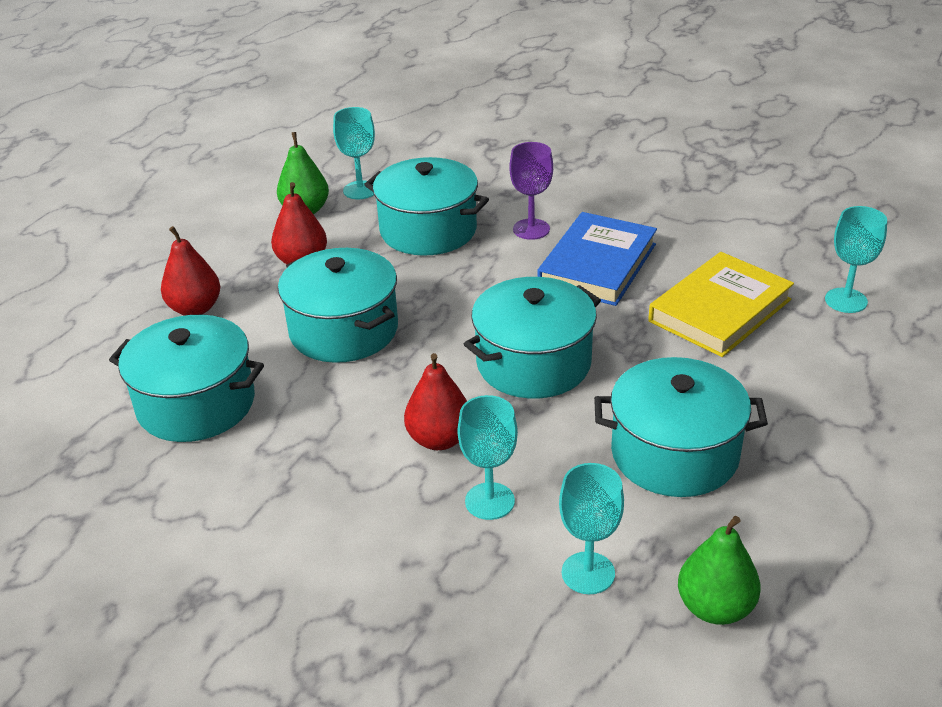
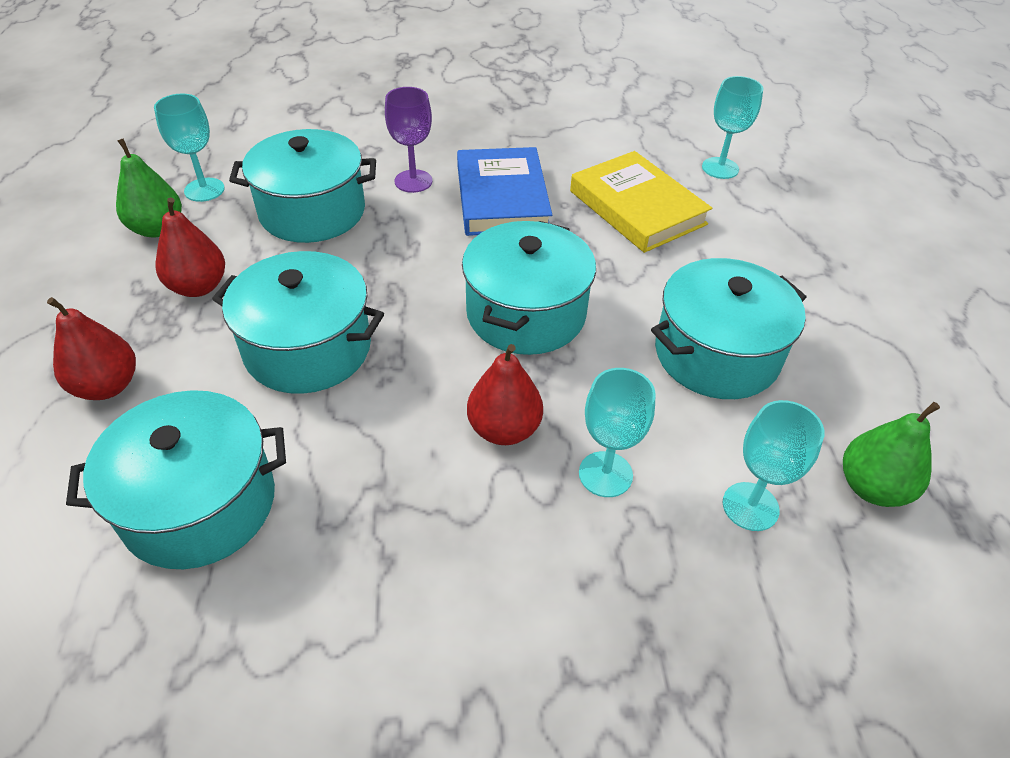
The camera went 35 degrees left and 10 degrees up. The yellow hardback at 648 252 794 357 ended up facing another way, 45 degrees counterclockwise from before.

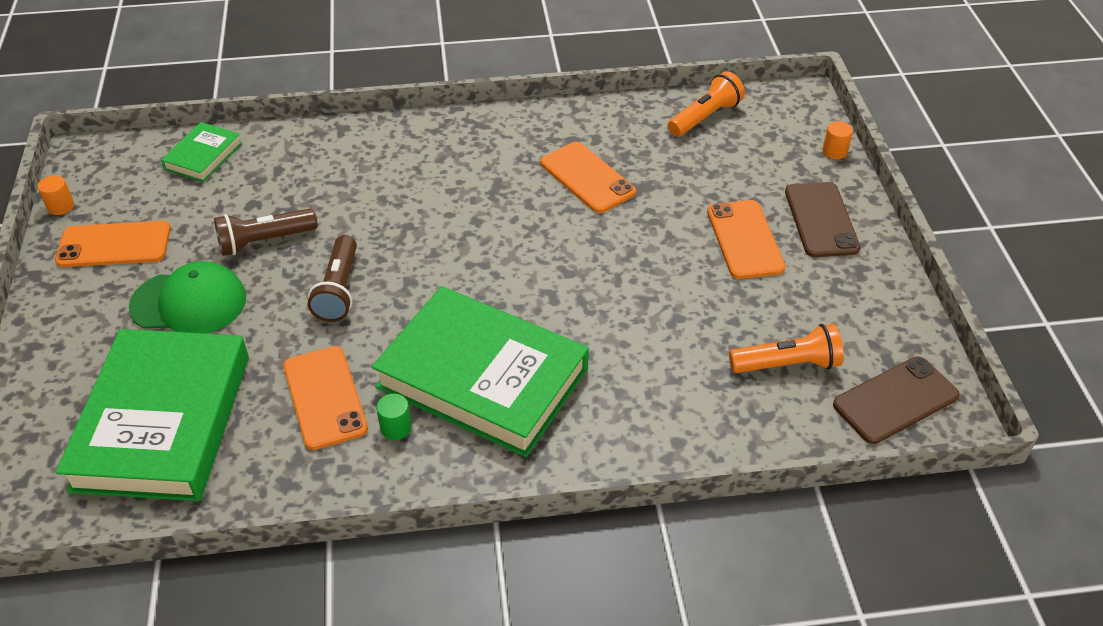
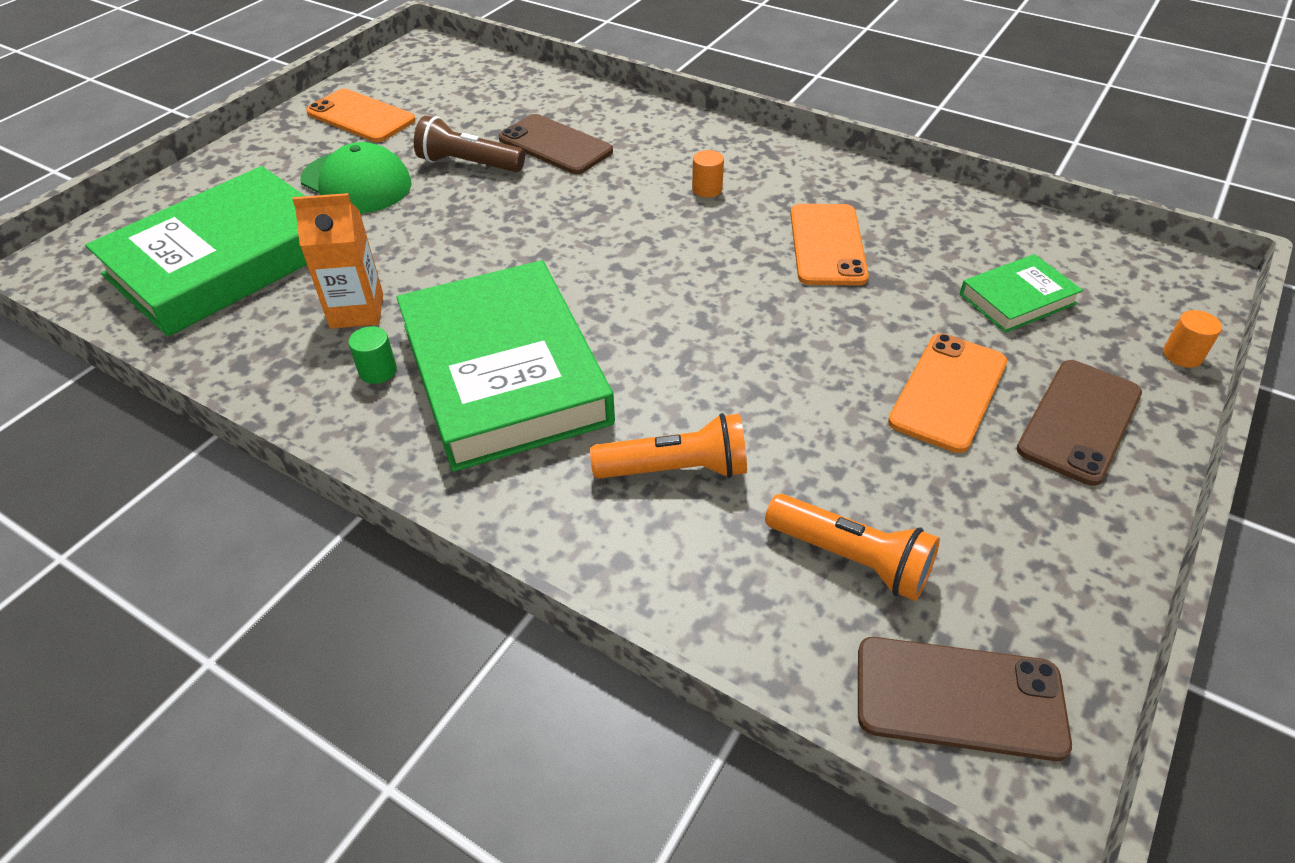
The camera went 40 degrees right and 0 degrees up. Where the orange smartphone stood at 283 346 368 450, the orange juice carton came to stand at 292 193 383 329. The second view gained the brown smartphone at 499 114 613 174. The orange torch ended up elsewhere, having gone from 668 71 745 137 to 590 413 747 479. The orange cylinder ended up elsewhere, having gone from 38 175 74 215 to 692 150 724 198. The emerald hardback ended up elsewhere, having gone from 161 122 242 182 to 960 254 1083 333. The second view lost the brown torch at 308 235 357 322.

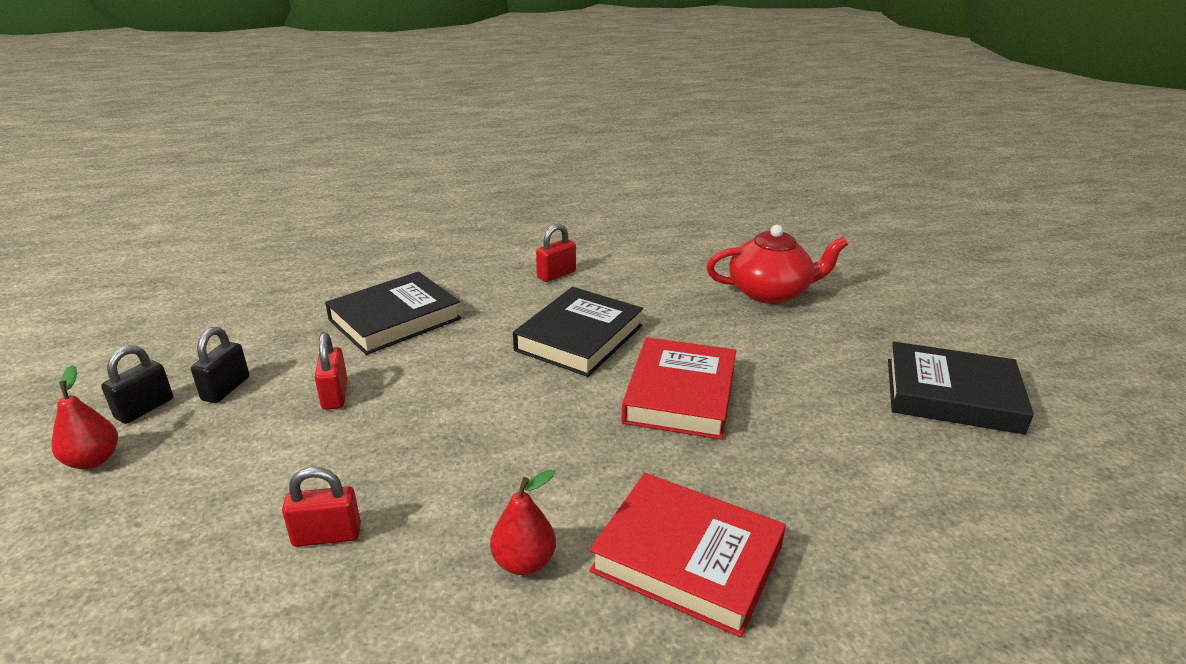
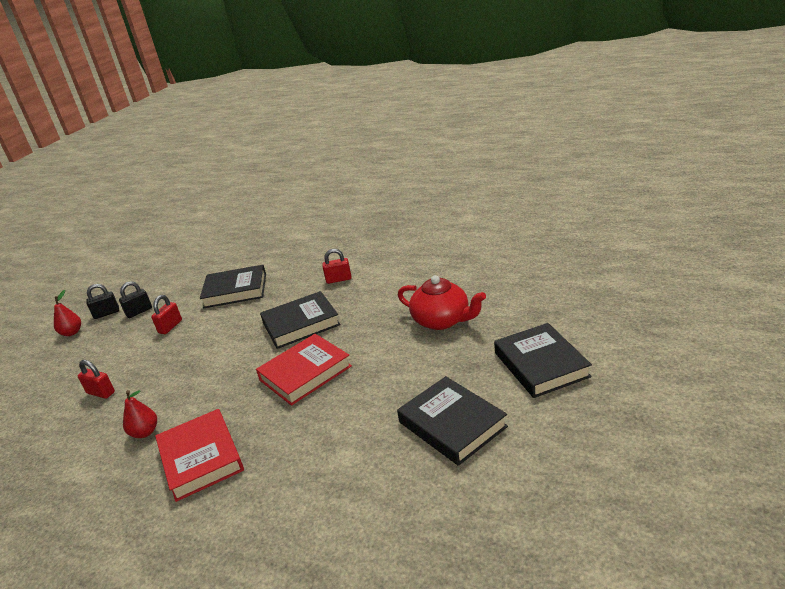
The camera went 40 degrees right and 0 degrees up. The second view gained the ebony hardback at 494 323 592 398.

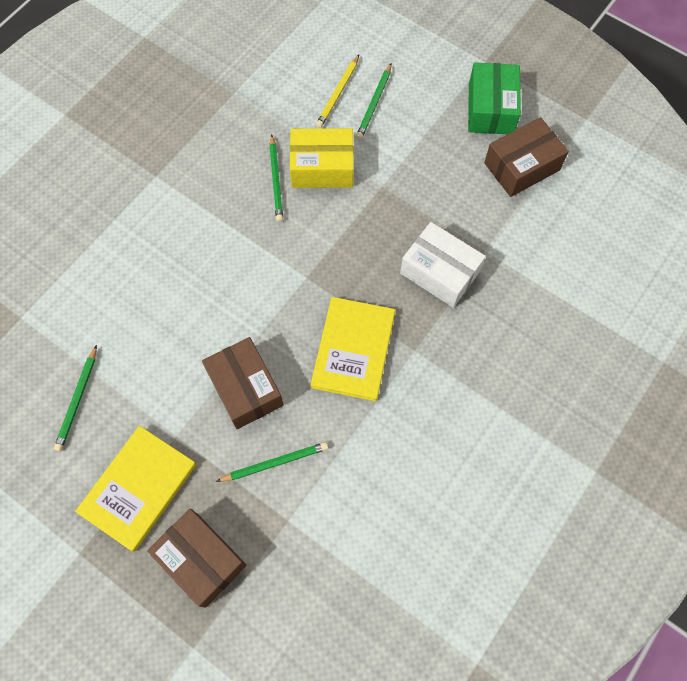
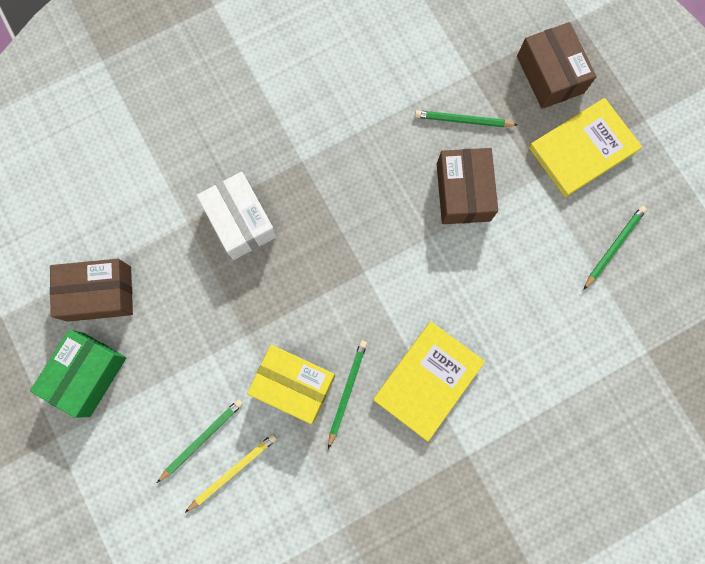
The camera went 155 degrees left and 10 degrees up. The yellow hardback ended up elsewhere, having gone from 310 297 395 401 to 373 322 485 441.

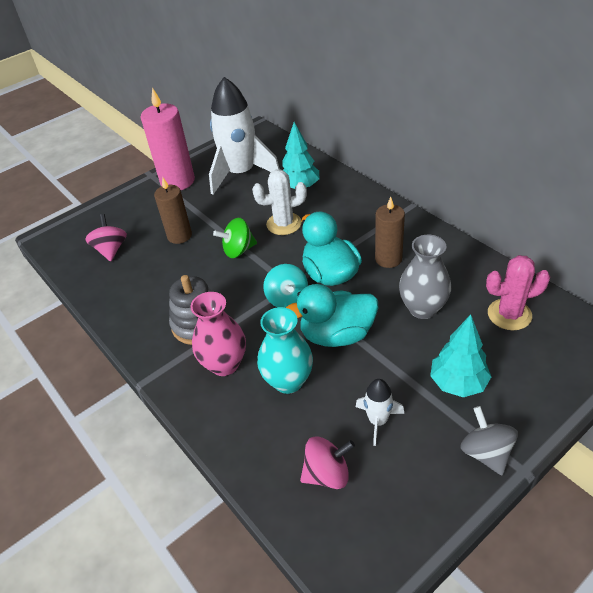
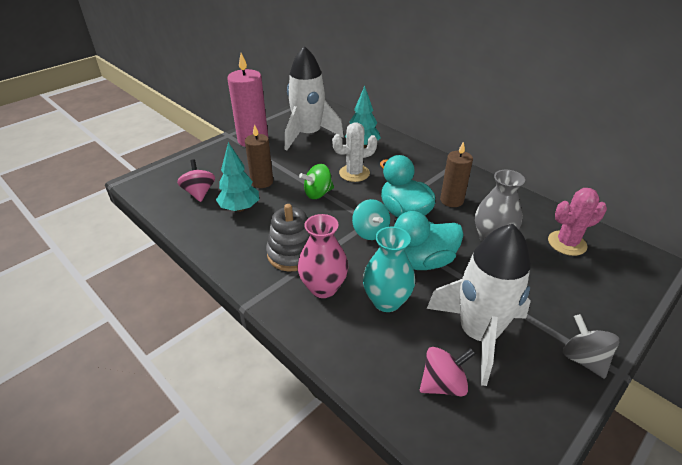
The camera went 10 degrees left and 5 degrees down. The turquoise tree ended up elsewhere, having gone from 430 314 491 397 to 216 142 259 212. The size of the pure white spaceship at 356 379 404 446 changed by a factor of 2.21.

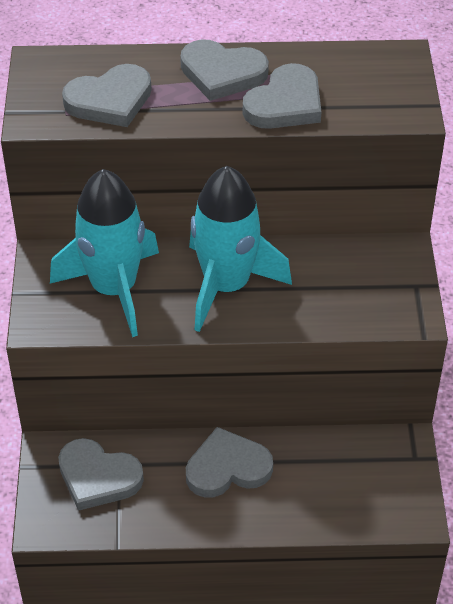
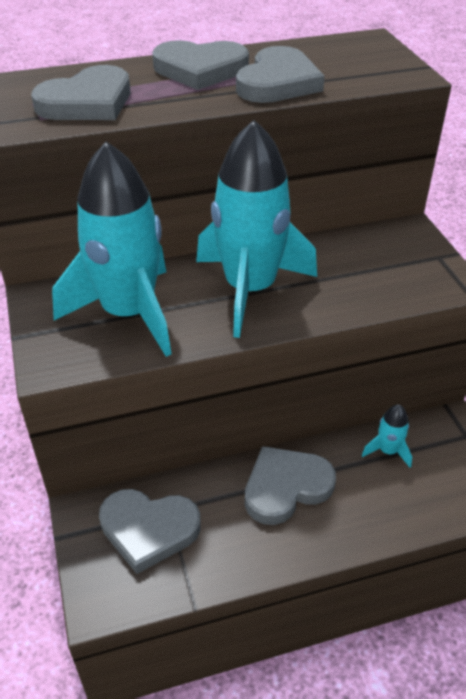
The camera went 15 degrees left and 5 degrees down. The second view gained the turquoise spaceship at 362 405 412 468.

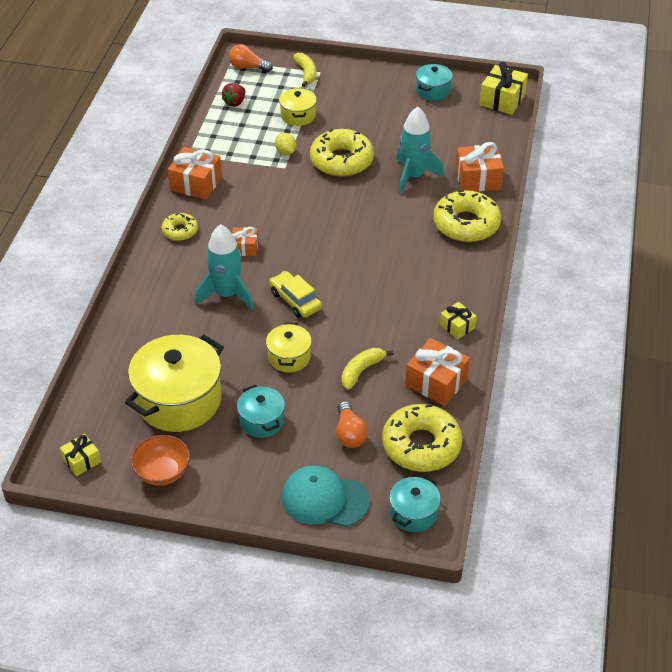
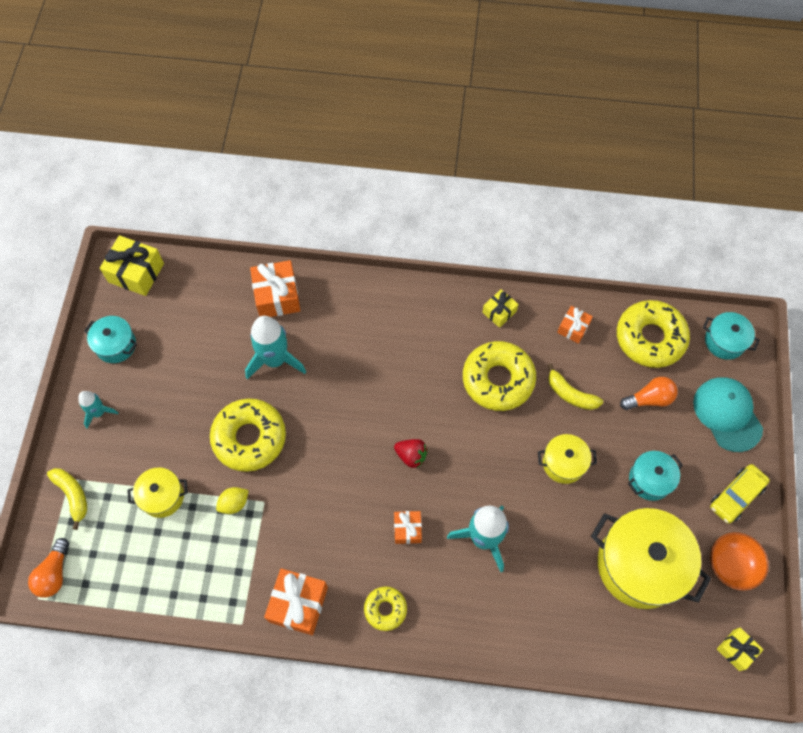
The camera went 95 degrees left and 20 degrees up. The yellow banana at 293 53 316 87 ended up facing another way, 75 degrees clockwise from before. The second view gained the turquoise spaceship at 78 391 118 429. The crimson berry ended up elsewhere, having gone from 222 83 245 107 to 394 439 428 468. The yellow doughnut ended up elsewhere, having gone from 433 190 501 242 to 463 341 536 411. The size of the orange wrapped gift at 405 338 470 406 changed by a factor of 0.58. The turquoise baseball cap at 282 465 370 527 ended up facing another way, 150 degrees clockwise from before. The yellow automobile ended up elsewhere, having gone from 270 271 322 318 to 710 464 770 524.

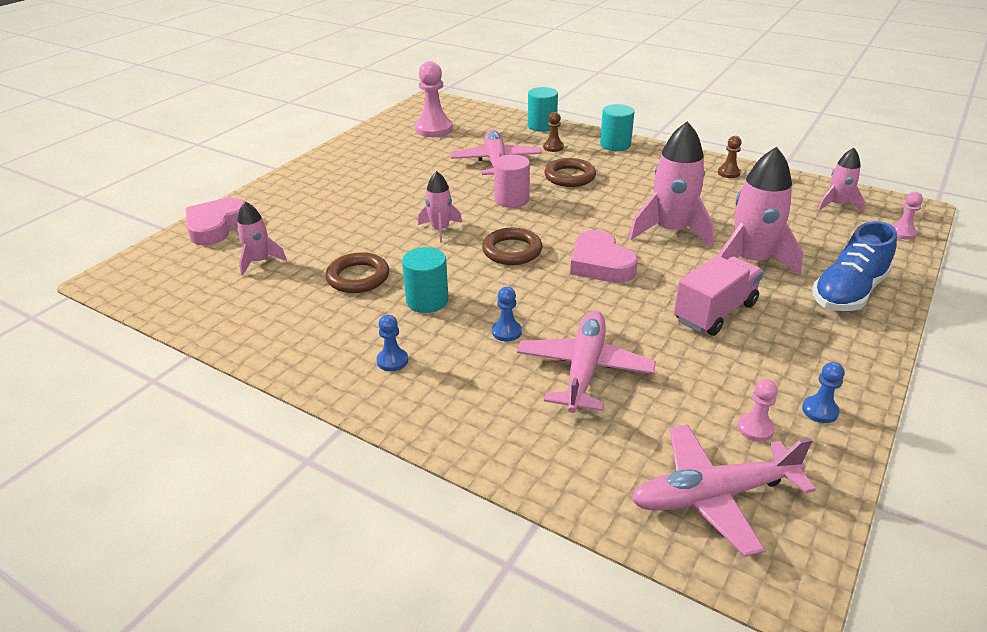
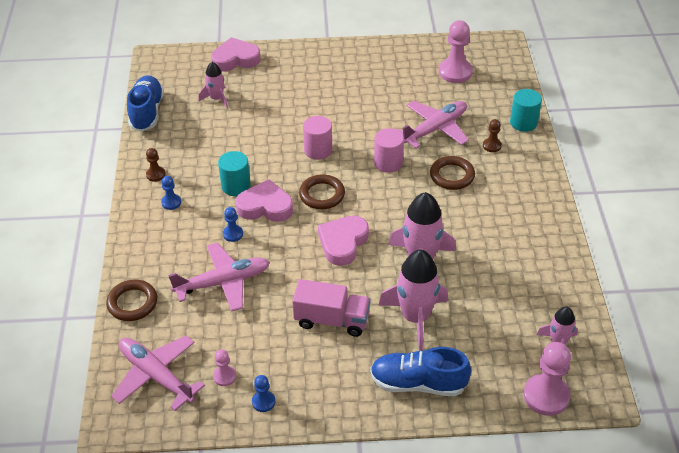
The camera went 55 degrees right and 10 degrees up. The brown torus ended up elsewhere, having gone from 326 252 389 293 to 106 279 157 321. The second view gained the royal blue lace-up shoe at 127 75 164 132. The brown chess pawn ended up elsewhere, having gone from 718 136 742 178 to 146 148 166 182. The second view gained the rose-pink love heart at 236 179 293 222. Where the rose-pink spaceship stood at 418 171 462 243, the rose-pink cylinder came to stand at 303 116 332 160. The size of the rose-pink chess pawn at 892 192 923 240 changed by a factor of 1.94. The second view lost the turquoise cylinder at 600 104 634 151.

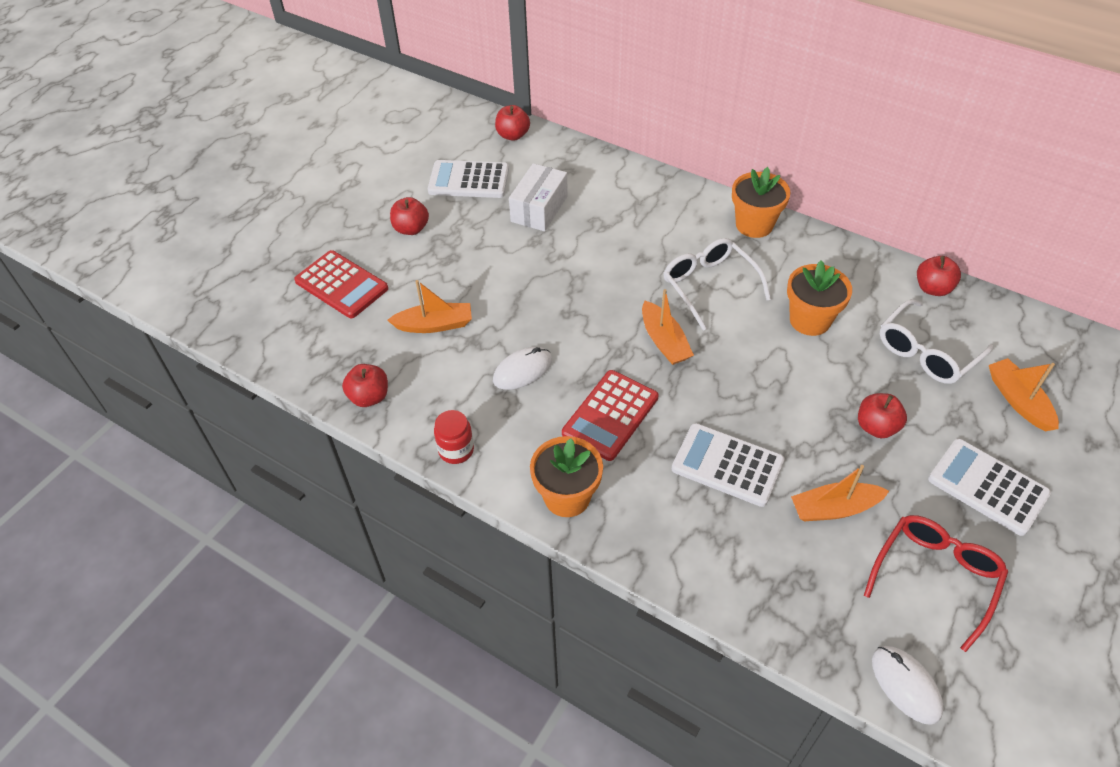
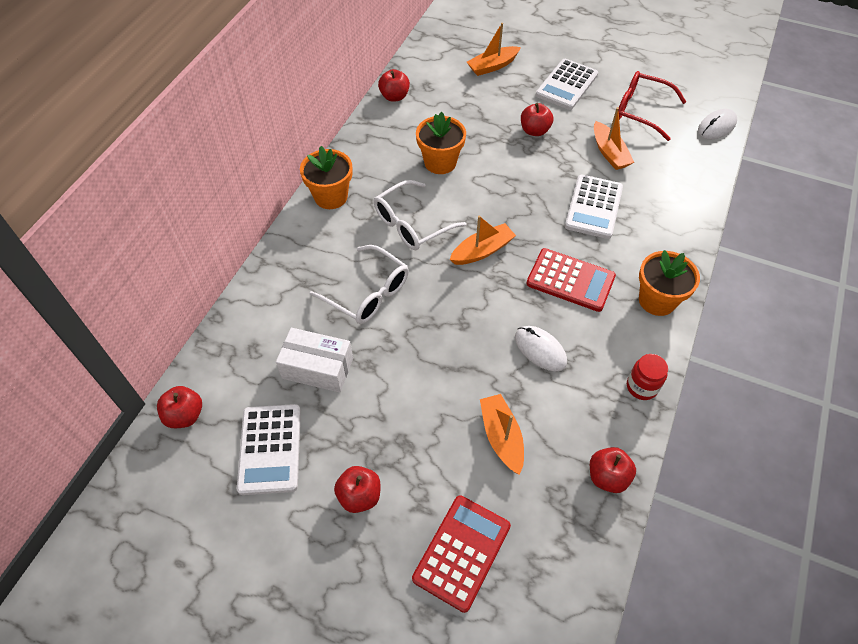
The camera went 100 degrees left and 5 degrees up. The pure white glasses ended up elsewhere, having gone from 880 299 993 384 to 309 245 409 324.

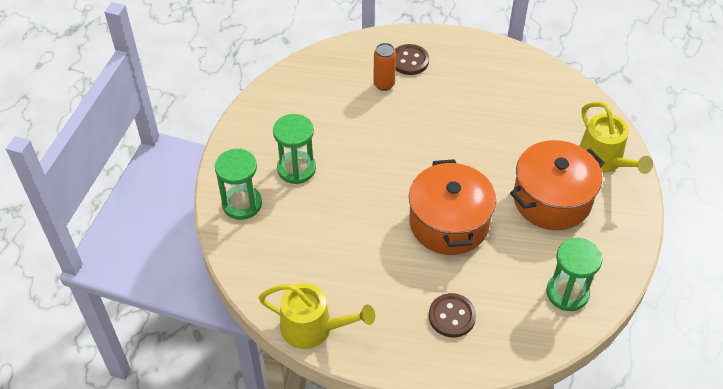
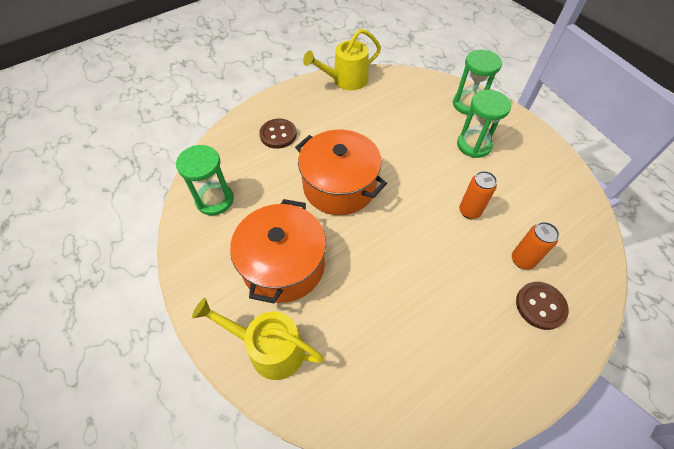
The camera went 135 degrees right and 5 degrees up. The second view gained the orange tin at 459 171 497 219.

